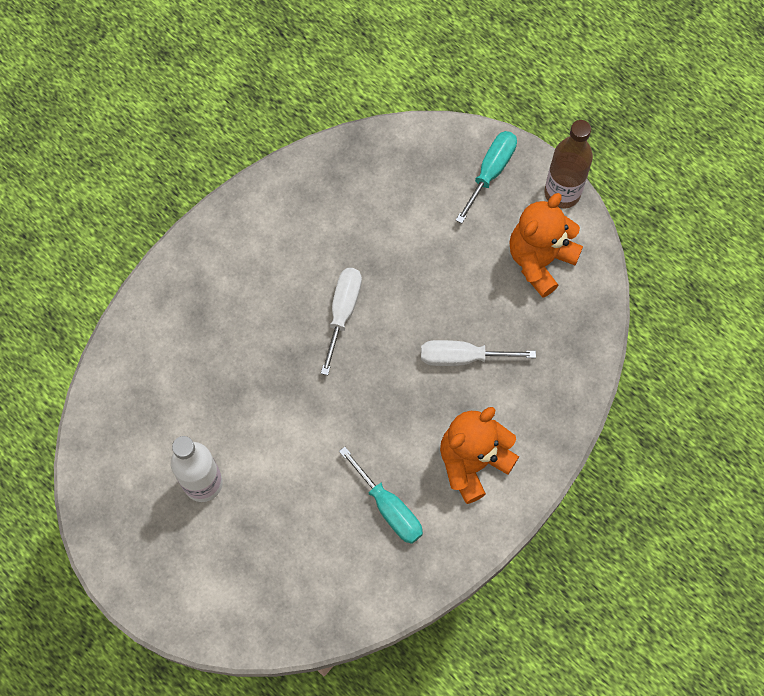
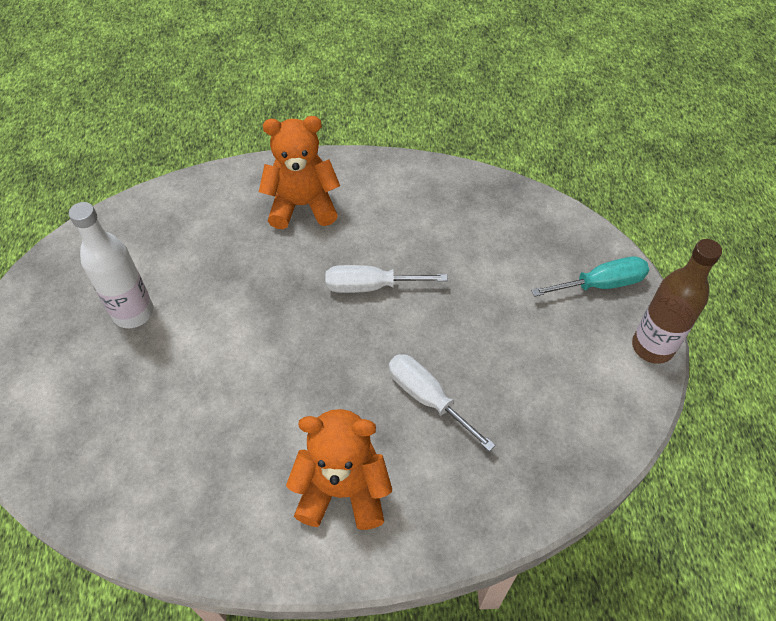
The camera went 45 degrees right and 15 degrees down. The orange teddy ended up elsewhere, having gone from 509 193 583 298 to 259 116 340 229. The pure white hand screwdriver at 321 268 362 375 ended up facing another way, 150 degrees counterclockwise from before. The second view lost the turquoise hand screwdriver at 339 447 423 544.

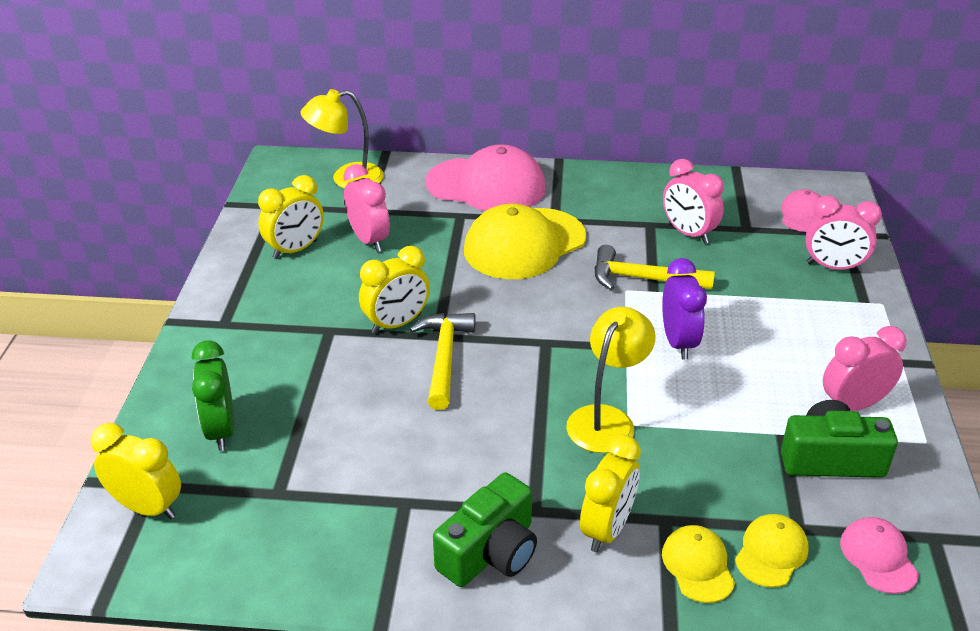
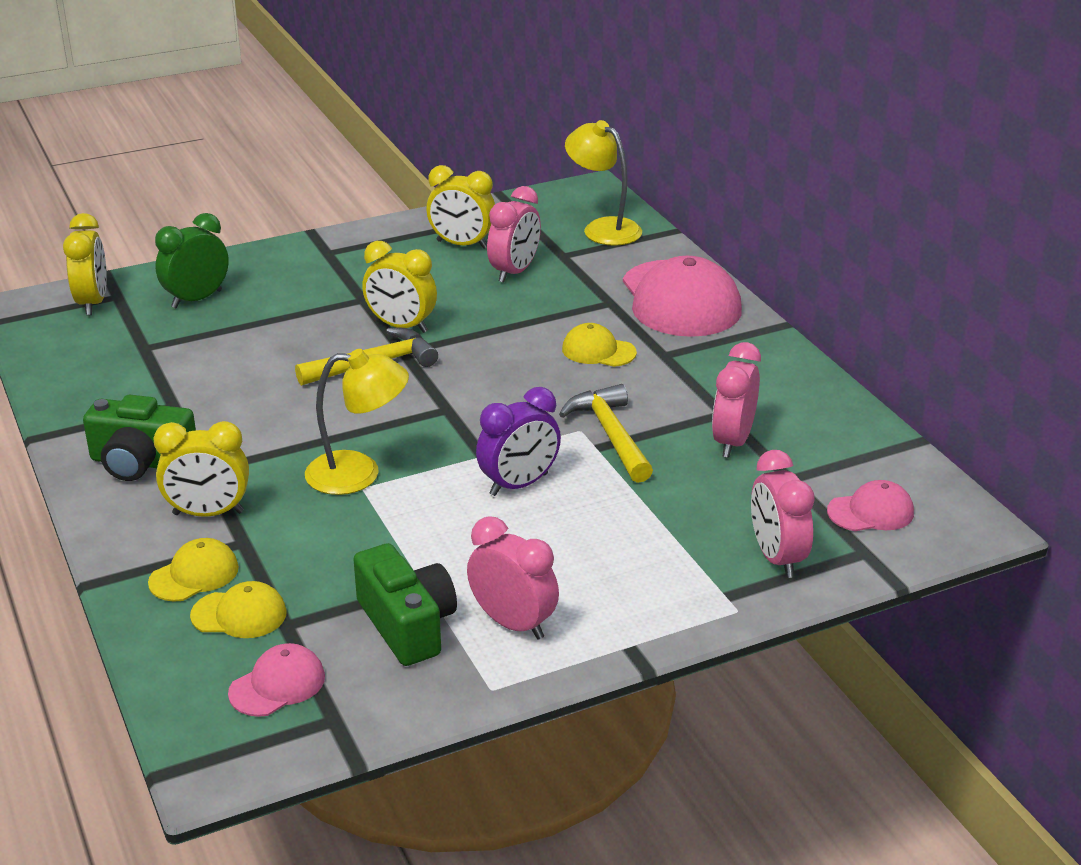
The camera went 60 degrees right and 5 degrees down. The size of the yellow baseball cap at 464 204 586 279 changed by a factor of 0.49.

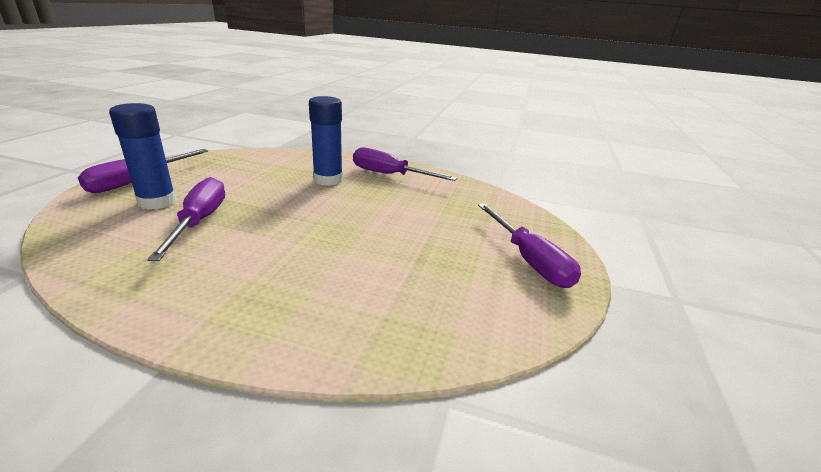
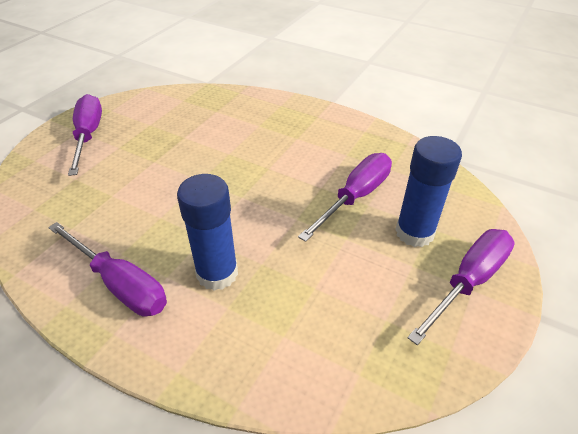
The camera went 165 degrees left and 15 degrees up. The purple hand screwdriver at 147 177 225 261 ended up facing another way, 150 degrees counterclockwise from before.

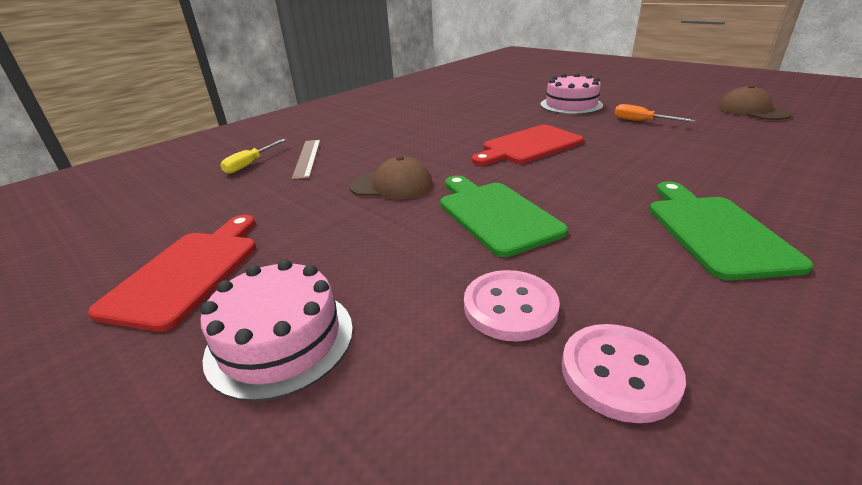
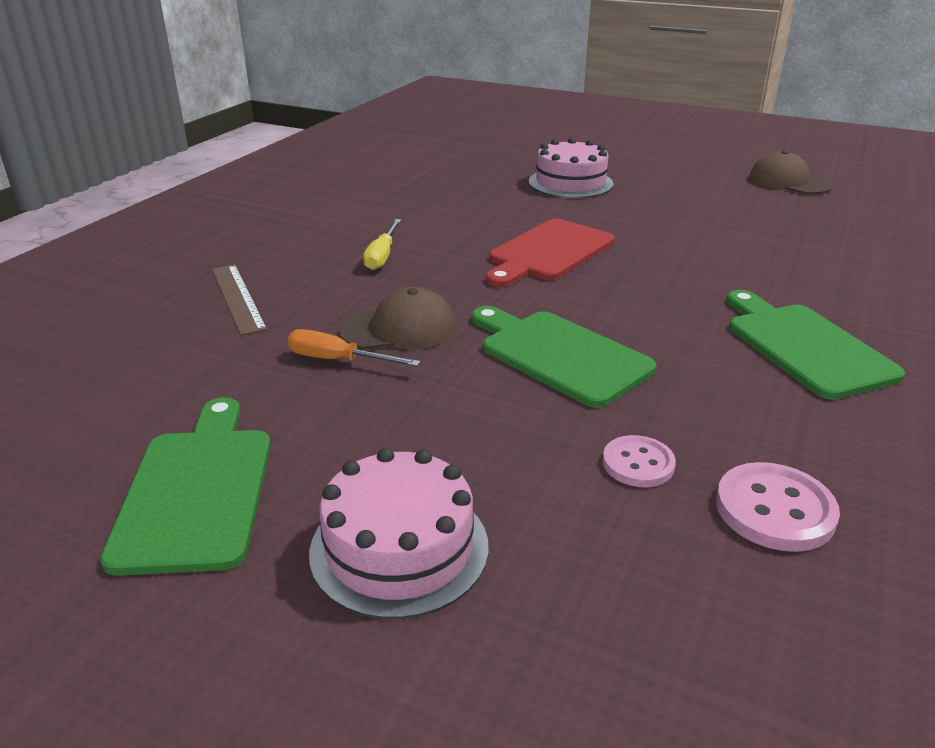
The camera went 20 degrees left and 0 degrees up. What was the crimson bread board at 88 215 256 332 turned into the emerald bread board at 100 397 271 576. The orange hand screwdriver ended up elsewhere, having gone from 614 104 696 122 to 287 329 421 366. The yellow hand screwdriver ended up elsewhere, having gone from 220 139 286 174 to 363 219 401 270. The size of the rose-pink button at 464 270 560 341 changed by a factor of 0.67.

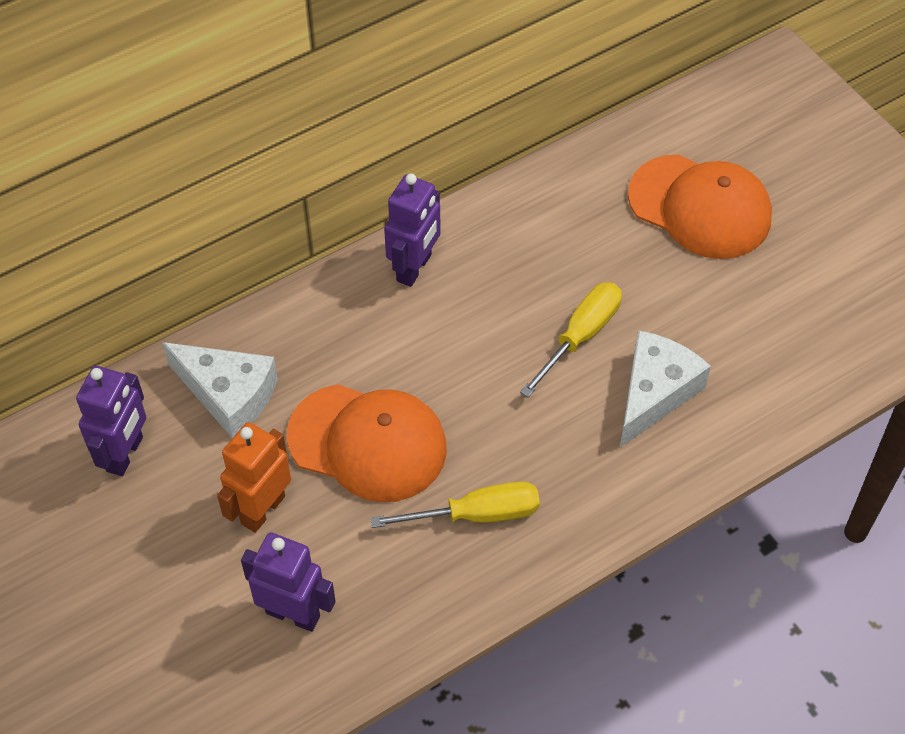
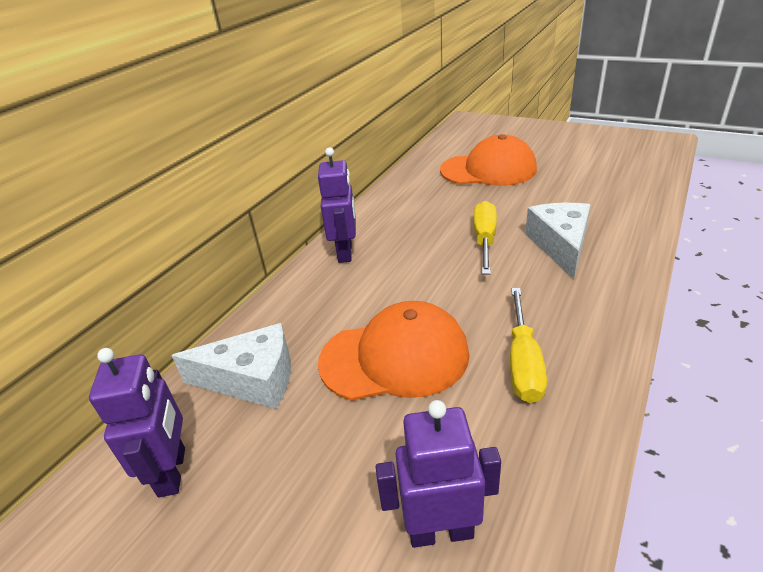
The camera went 25 degrees left and 20 degrees down. The yellow hand screwdriver at 370 481 540 528 ended up facing another way, 135 degrees clockwise from before. The second view lost the orange robot figure at 217 422 291 533.

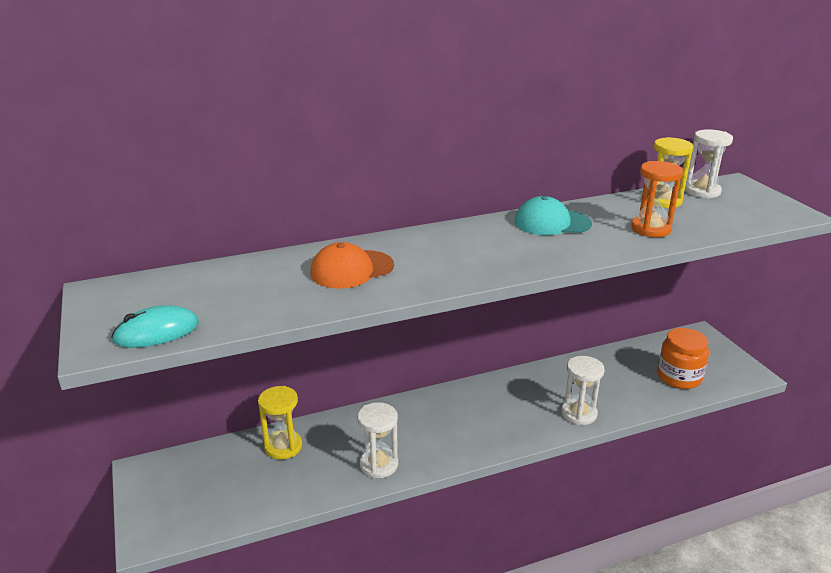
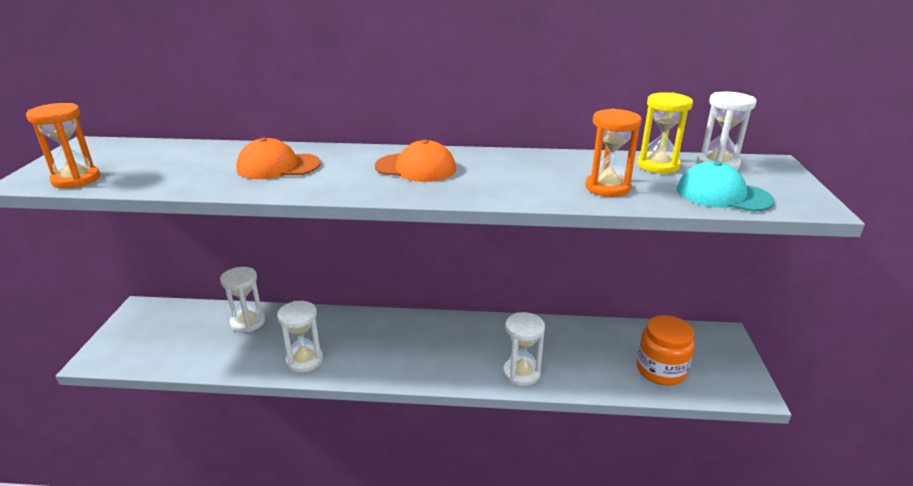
The camera went 25 degrees right and 0 degrees up. Where the turquoise mouse stood at 111 305 199 348, the orange hourglass came to stand at 26 103 100 188. What was the yellow hourglass at 258 386 302 460 turned into the pure white hourglass at 220 267 265 333. The second view gained the orange baseball cap at 375 140 456 182. The turquoise baseball cap ended up elsewhere, having gone from 515 196 592 235 to 677 161 775 212.

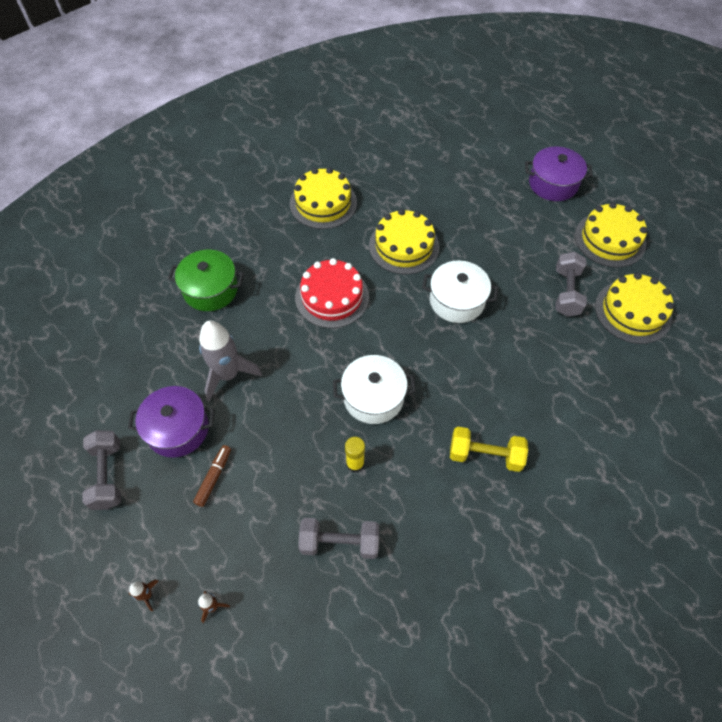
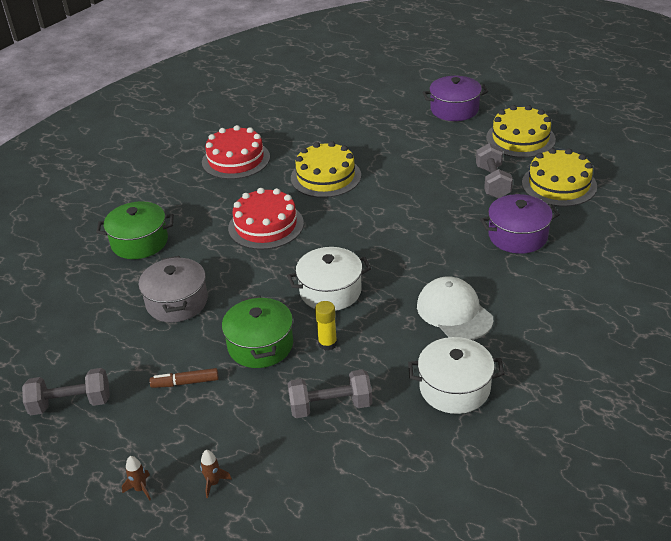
The camera went 10 degrees left and 20 degrees down. The ash-grey dumbbell at 82 430 121 510 ended up facing another way, 75 degrees counterclockwise from before. Where the ash-grey spaceship stood at 199 320 262 401, the ash-grey stockpot came to stand at 138 256 208 322. The brown felt pen at 193 445 231 507 ended up facing another way, 105 degrees counterclockwise from before. What was the yellow cake at 290 168 357 229 turned into the crimson cake at 202 125 270 179. The second view gained the emerald stockpot at 222 295 293 368. The pure white stockpot ended up elsewhere, having gone from 422 261 498 323 to 408 337 504 414. Where the yellow dumbbell stood at 450 427 528 472, the pure white baseball cap came to stand at 417 276 493 340. The purple stockpot ended up elsewhere, having gone from 128 386 215 458 to 480 194 560 254.

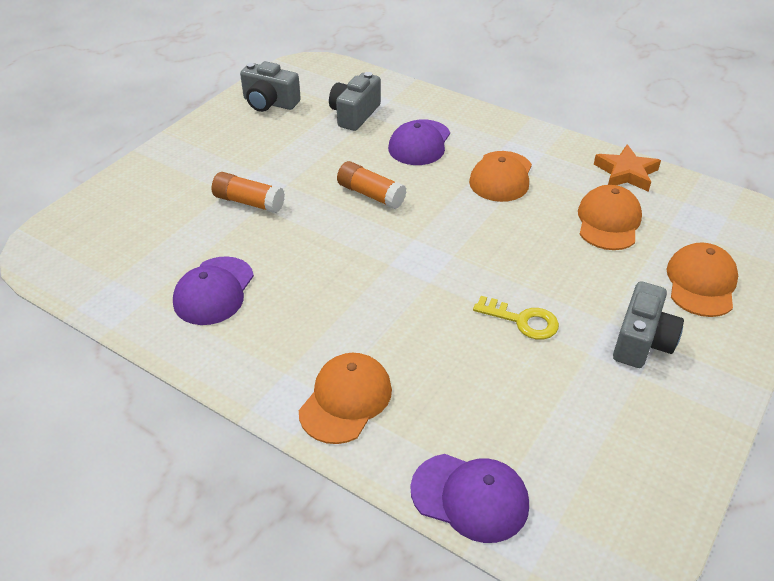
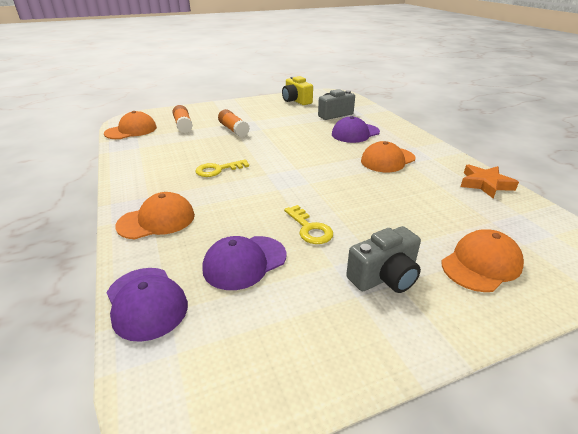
The camera went 35 degrees right and 10 degrees down. The orange baseball cap ended up elsewhere, having gone from 578 185 642 250 to 104 111 157 139. The orange glue stick ended up elsewhere, having gone from 337 161 406 209 to 173 105 193 133. The second view gained the yellow key at 195 159 249 177. The purple baseball cap ended up elsewhere, having gone from 173 256 254 325 to 202 236 287 290. What was the ash-grey camera at 240 61 301 112 turned into the yellow camera at 282 76 313 105.

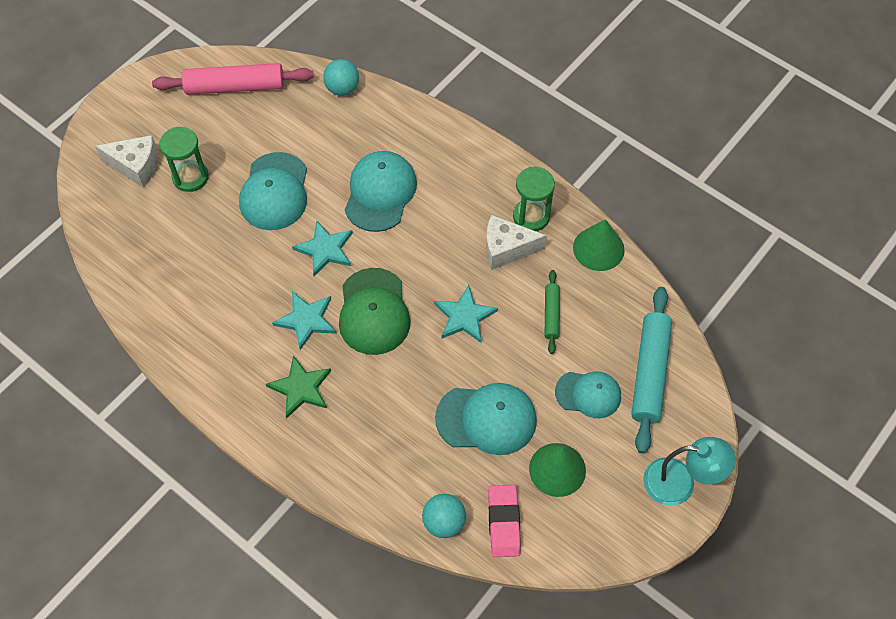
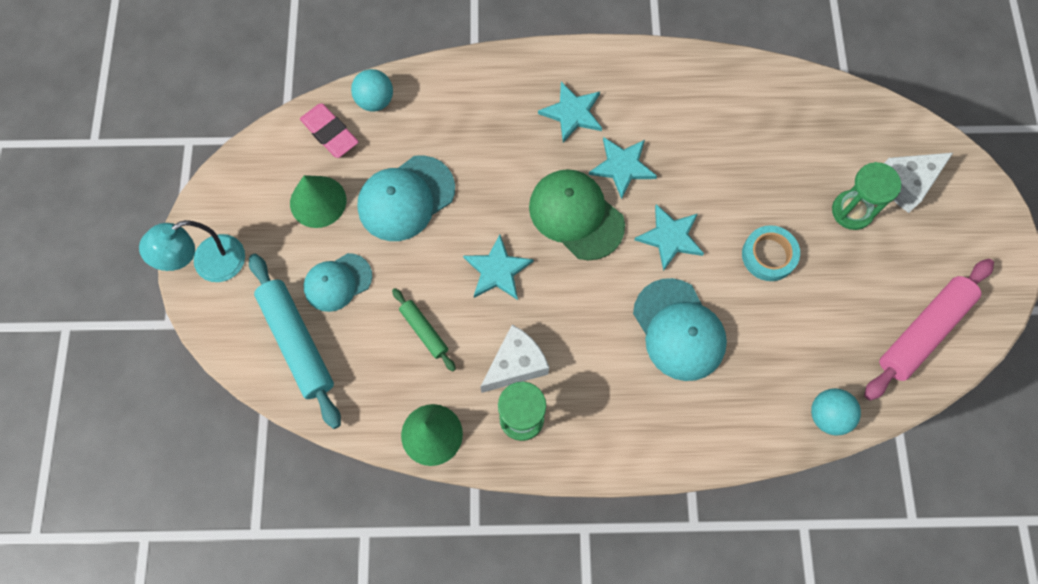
The camera went 140 degrees right and 10 degrees up. What was the emerald star shape at 266 355 331 418 turned into the turquoise star shape at 538 81 602 143. Where the turquoise baseball cap stood at 239 152 307 230, the turquoise sticky tape came to stand at 742 225 800 281.

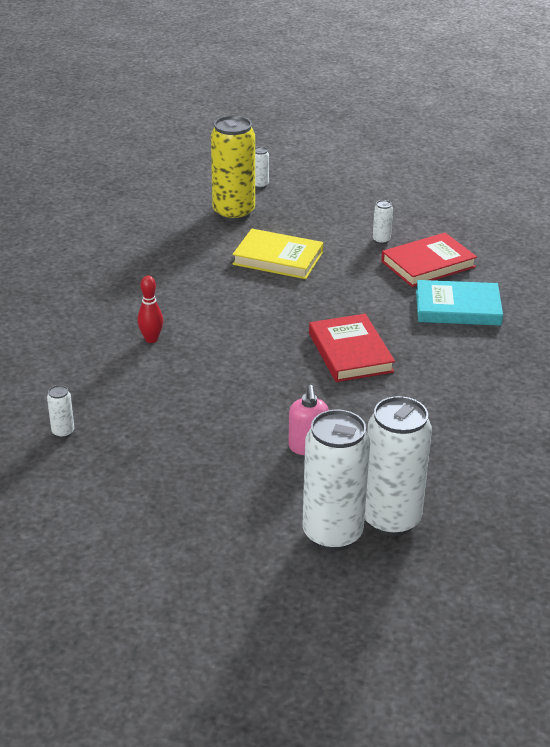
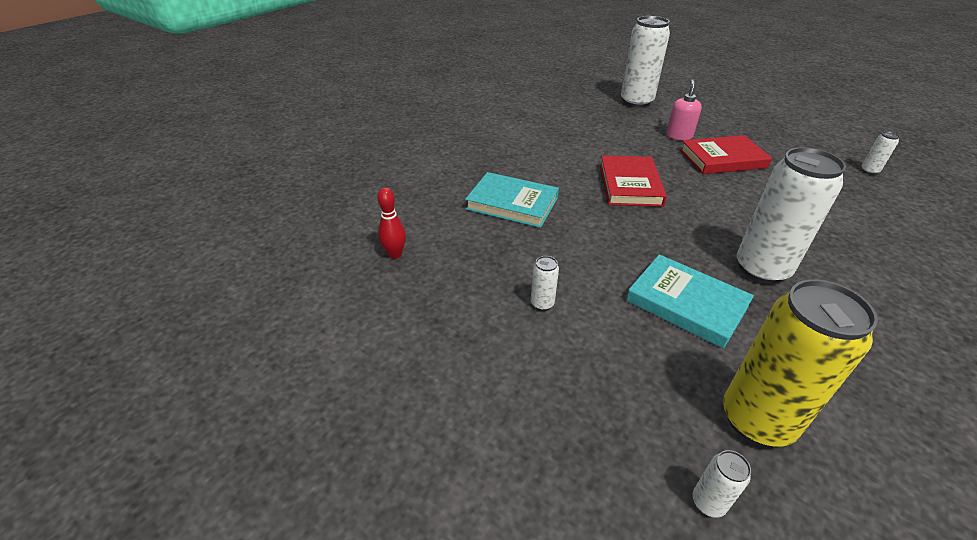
The camera went 160 degrees left and 5 degrees up. The crimson skittle ended up elsewhere, having gone from 138 276 163 343 to 377 187 406 259. What was the yellow hardback at 232 229 323 279 turned into the turquoise hardback at 626 254 754 349. The crimson hardback ended up elsewhere, having gone from 381 233 477 287 to 680 135 772 174. The pure white tin ended up elsewhere, having gone from 303 410 370 551 to 737 147 846 284.

